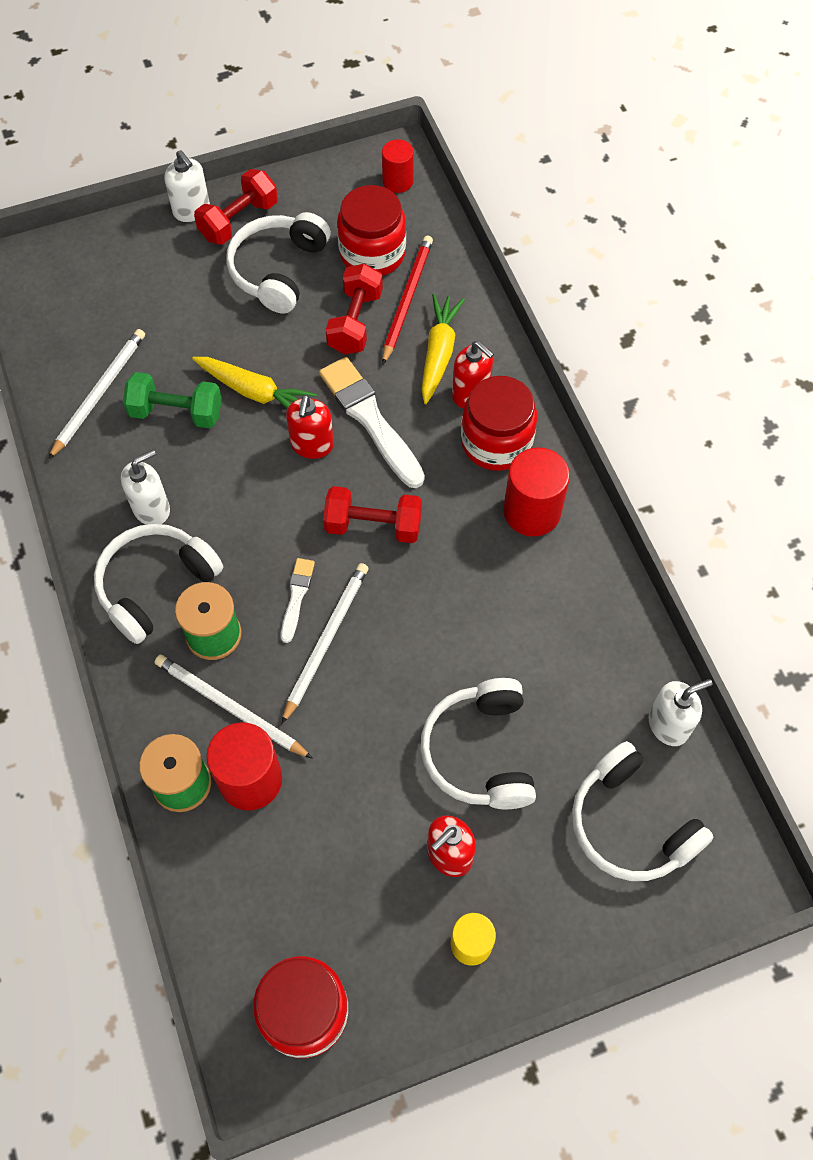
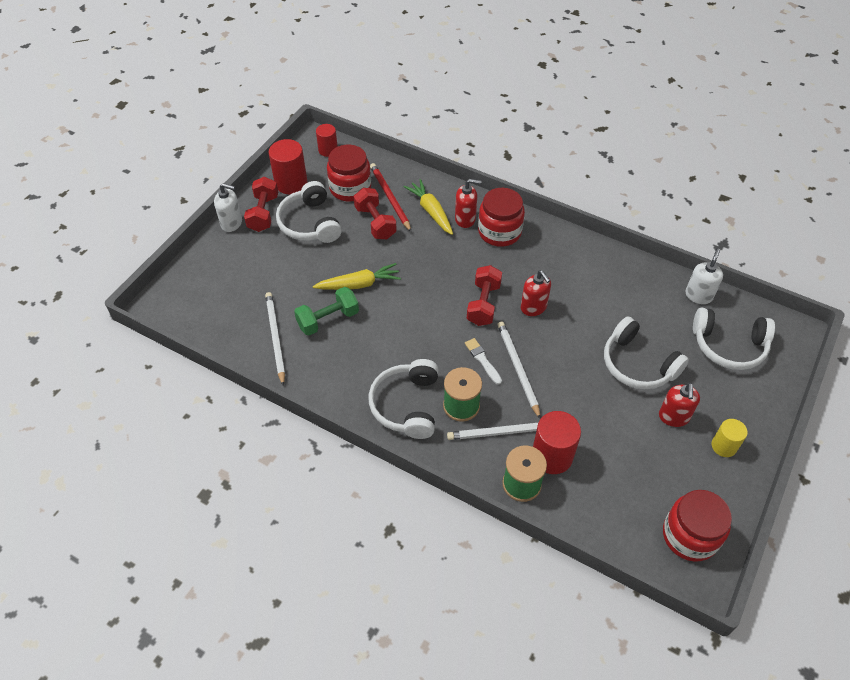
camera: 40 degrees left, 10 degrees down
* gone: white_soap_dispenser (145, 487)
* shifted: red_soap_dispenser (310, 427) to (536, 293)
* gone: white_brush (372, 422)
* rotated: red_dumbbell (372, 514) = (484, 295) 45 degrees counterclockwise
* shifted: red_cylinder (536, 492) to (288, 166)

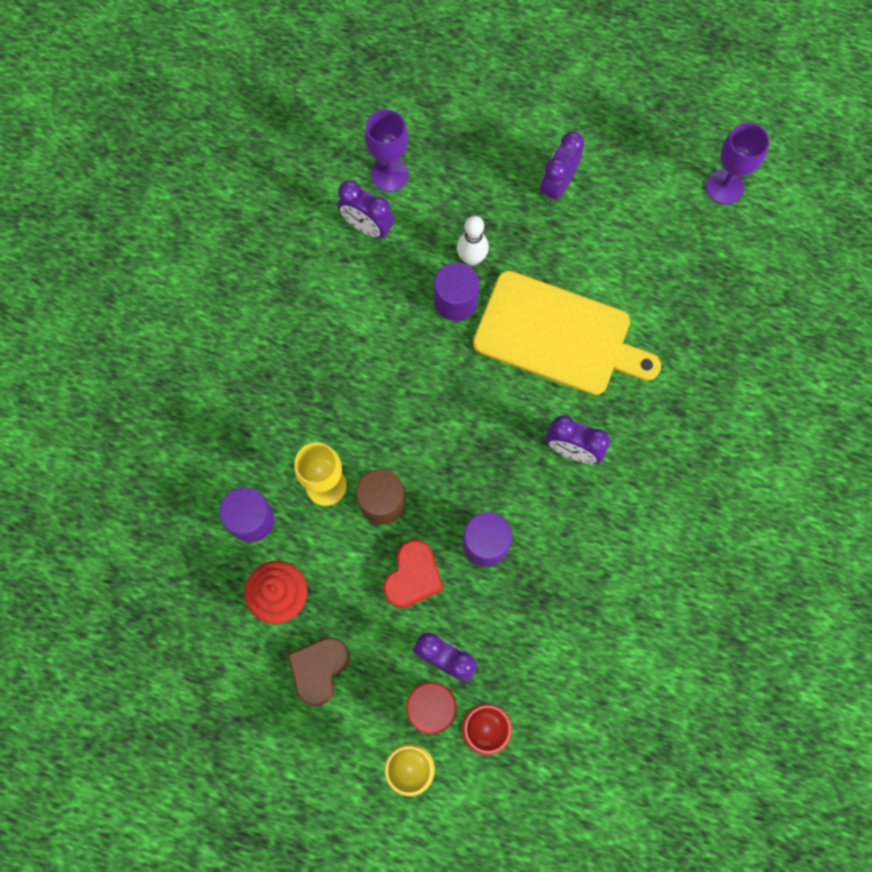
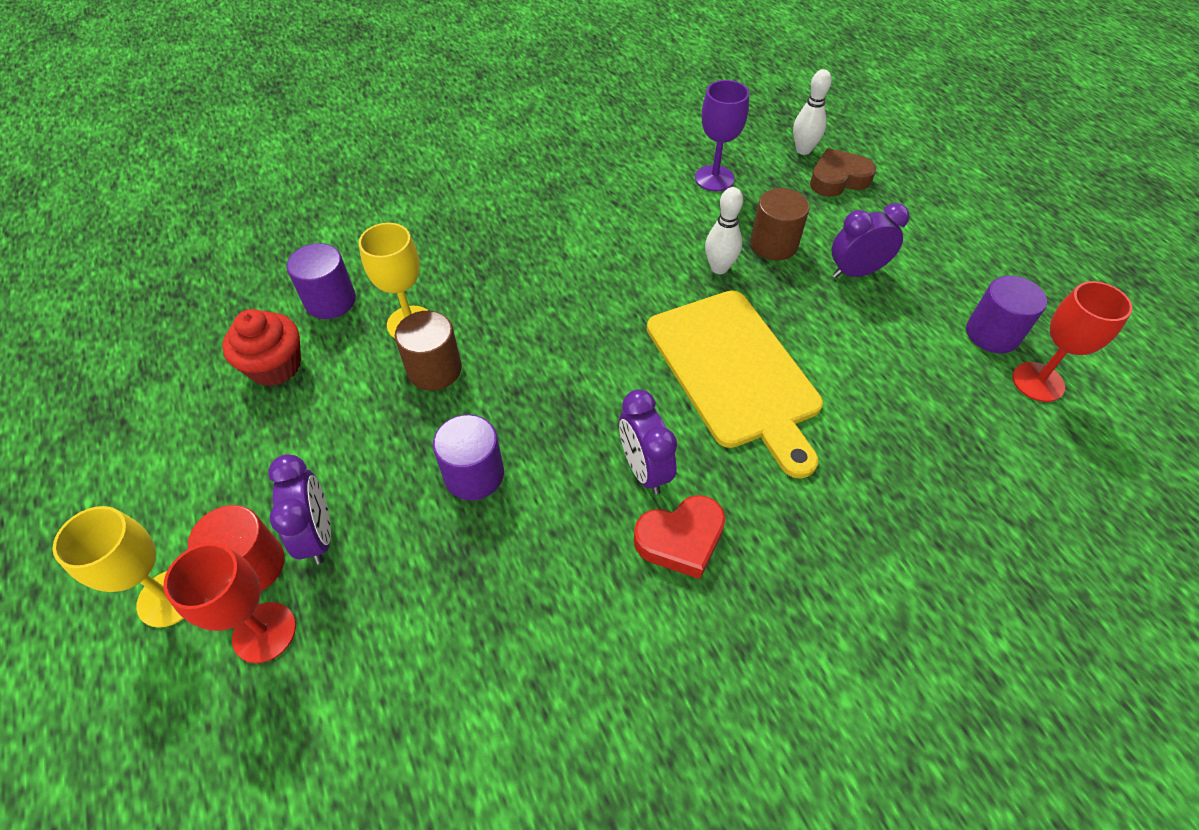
camera: 45 degrees right, 20 degrees down
* shifted: brown_heart (319, 671) to (843, 172)
* gone: purple_clock (366, 209)
* shifted: red_heart (413, 574) to (679, 537)
* shifted: purple_cylinder (456, 292) to (1006, 314)
* repainted: purple_goblet (737, 163) to red_goblet (1072, 341)
* new: brown_cylinder (780, 224)
* new: white_bowling_pin (812, 112)

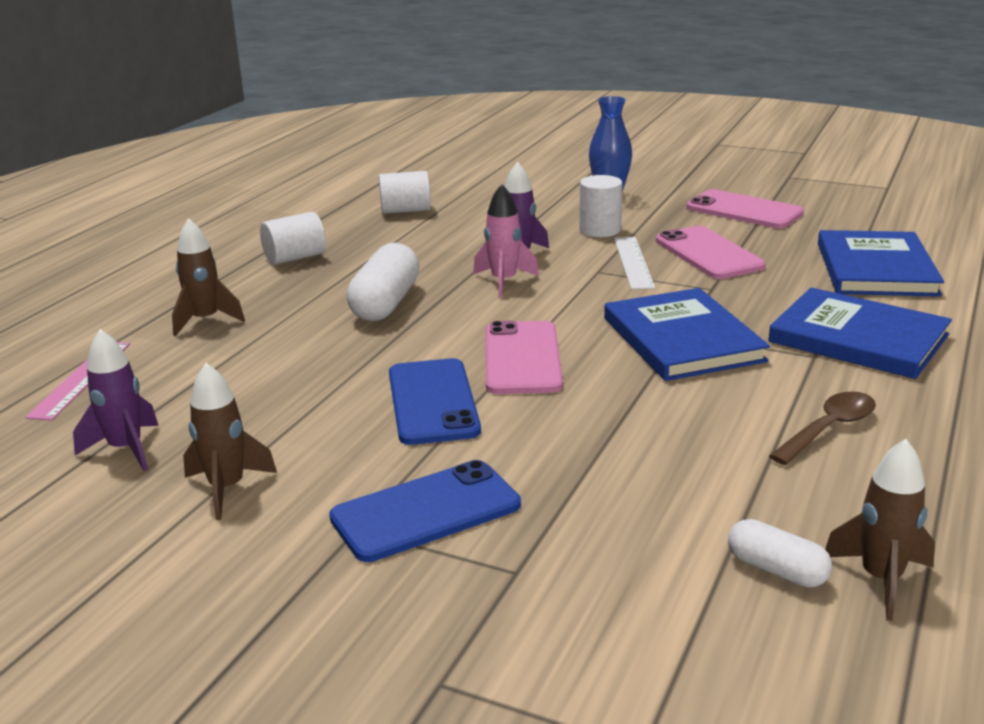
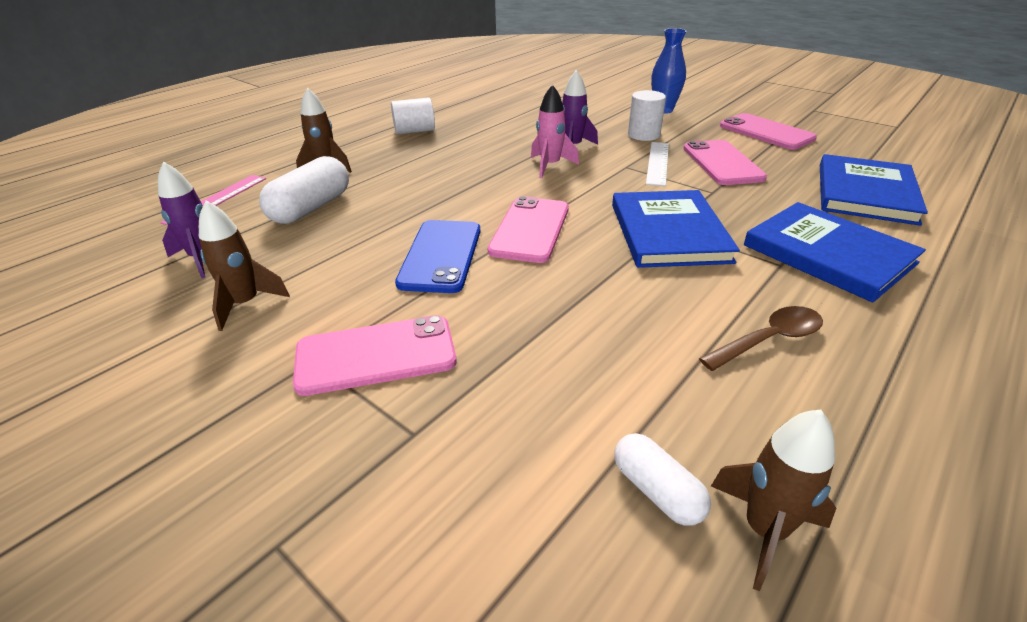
camera: 15 degrees right, 10 degrees up
* repainted: blue_phone (425, 511) to pink_phone (375, 355)
* shifted: white_capsule (382, 282) to (304, 190)
* gone: white_cylinder (405, 192)

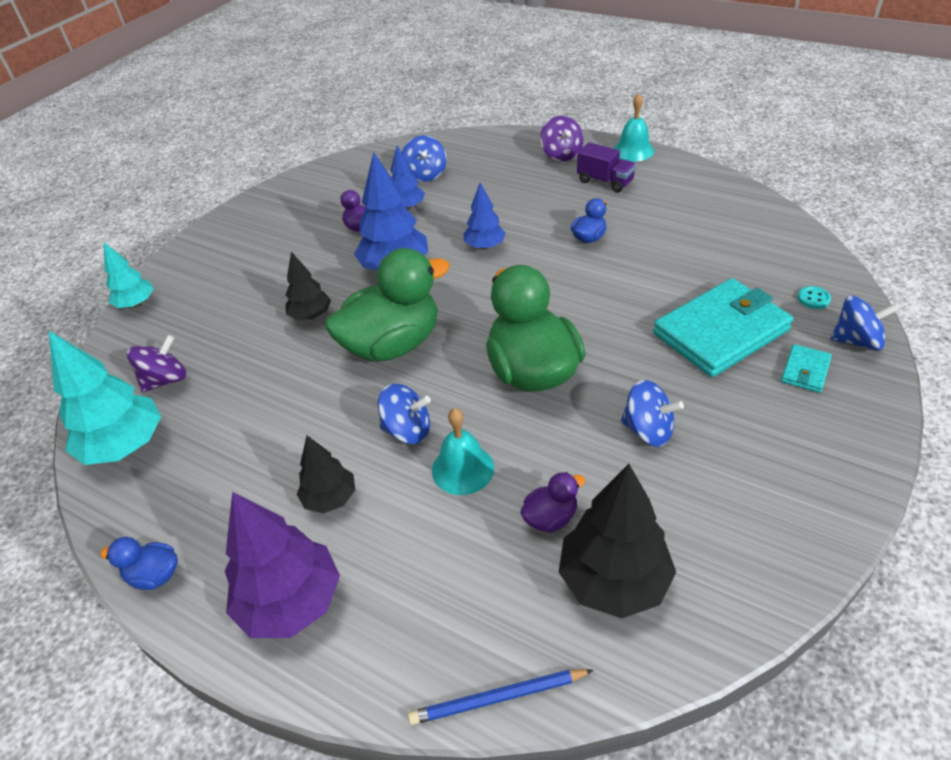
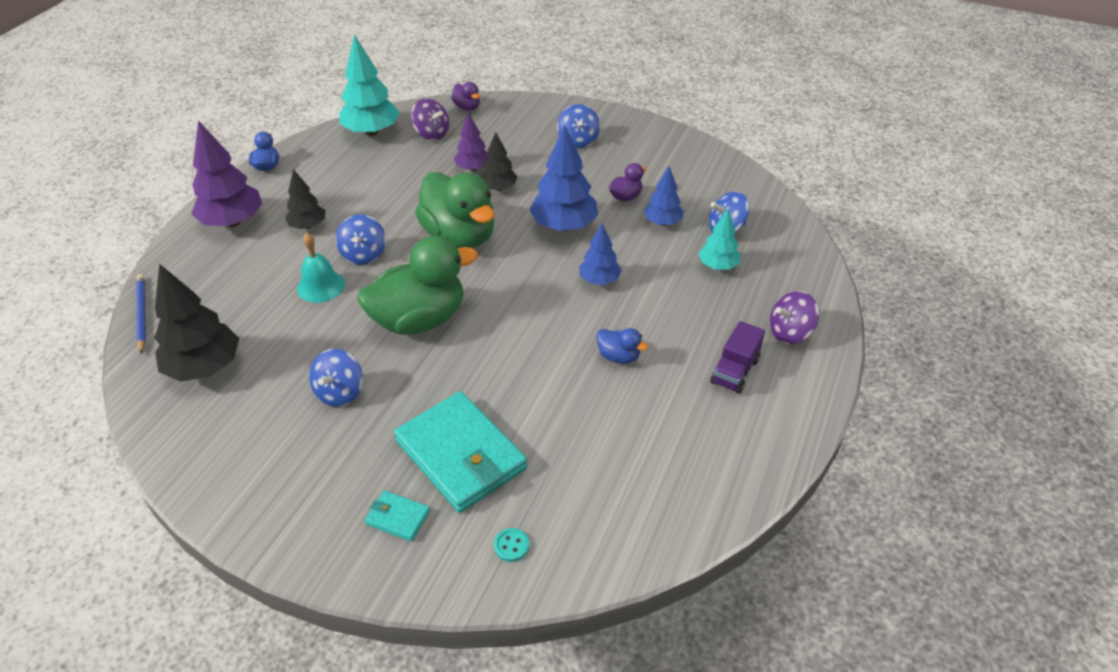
camera: 80 degrees right, 0 degrees up
* shifted: turquoise_tree (129, 275) to (719, 239)
* shifted: purple_duck (552, 502) to (465, 96)
* gone: turquoise_bell (634, 127)
* shifted: blue_spinning_top (865, 323) to (578, 126)
* new: purple_tree (471, 141)

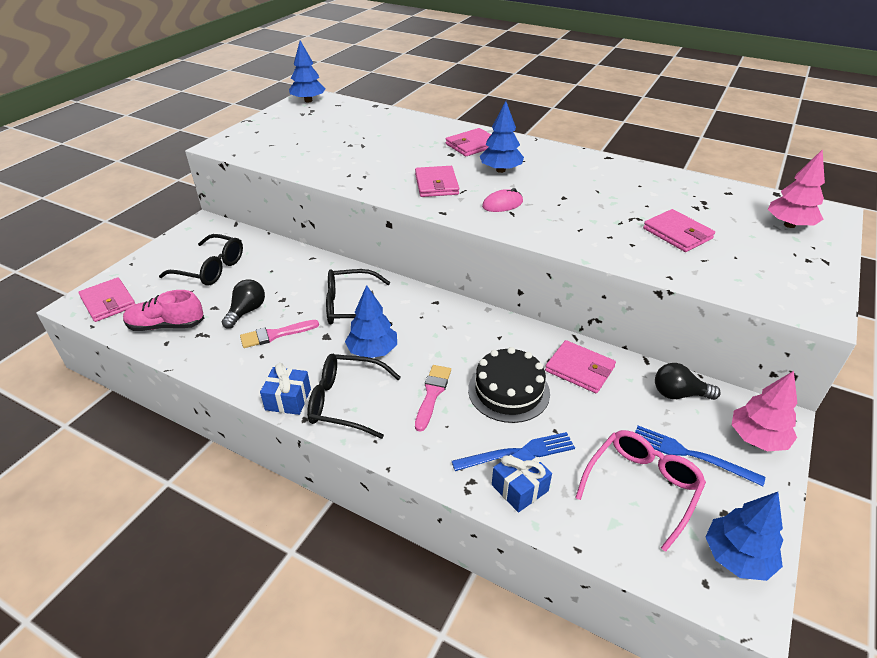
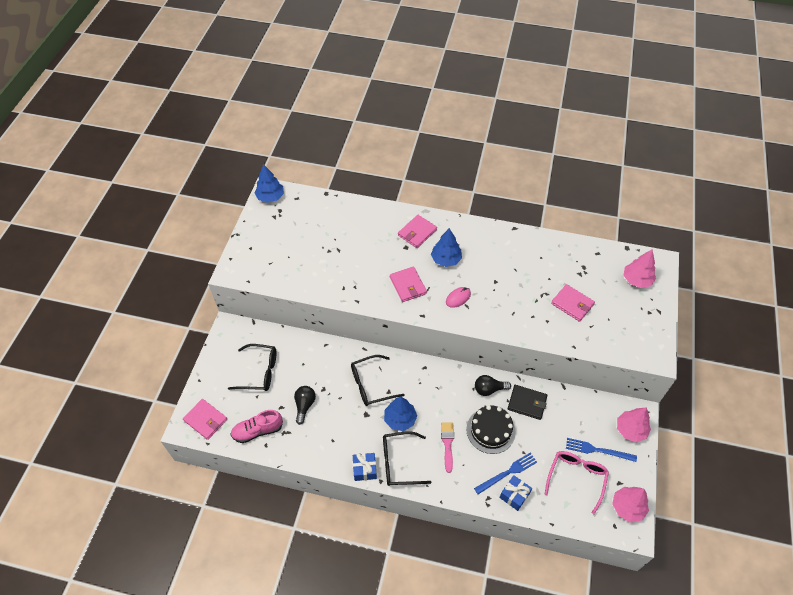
camera: 15 degrees left, 15 degrees up
* gone: pink_brush (279, 334)
* repainted: pink_wallet (580, 366) to black_wallet (528, 402)
* shifted: black_light_bulb (688, 381) to (493, 385)
* repainted: blue_tree (744, 536) to pink_tree (630, 504)

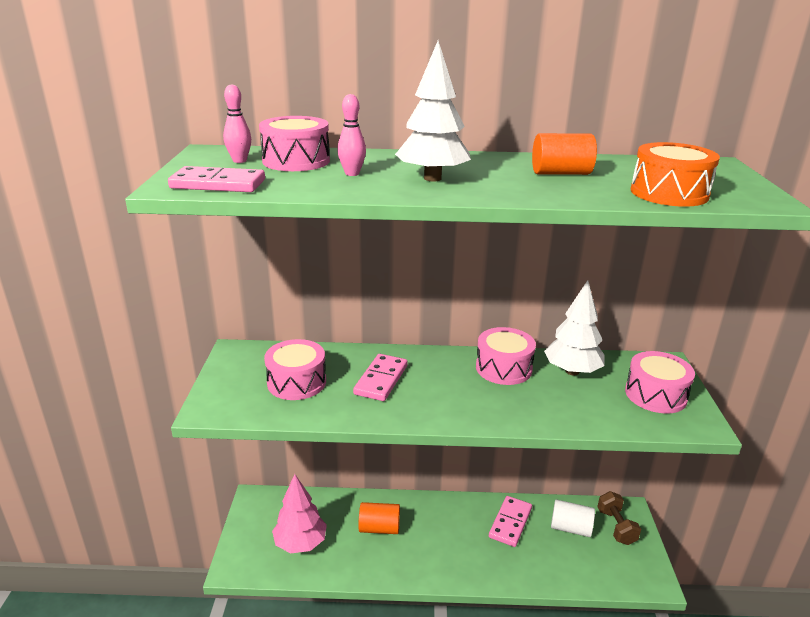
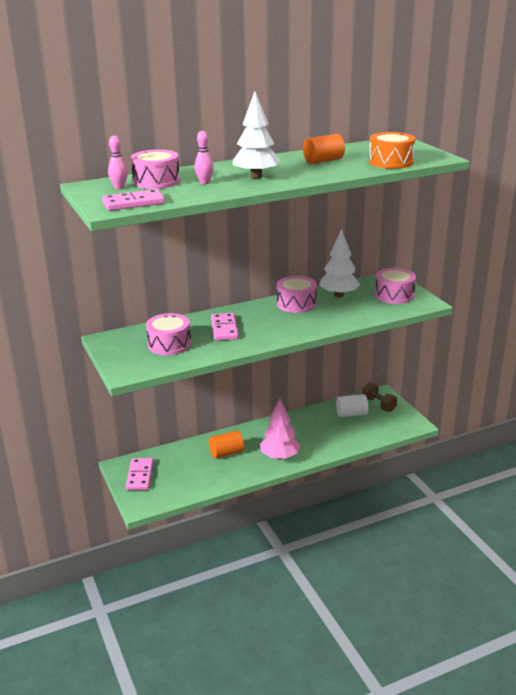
camera: 25 degrees left, 0 degrees up
* shifted: pink_tree (299, 513) to (280, 429)
* shifted: pink_domino (510, 521) to (140, 474)

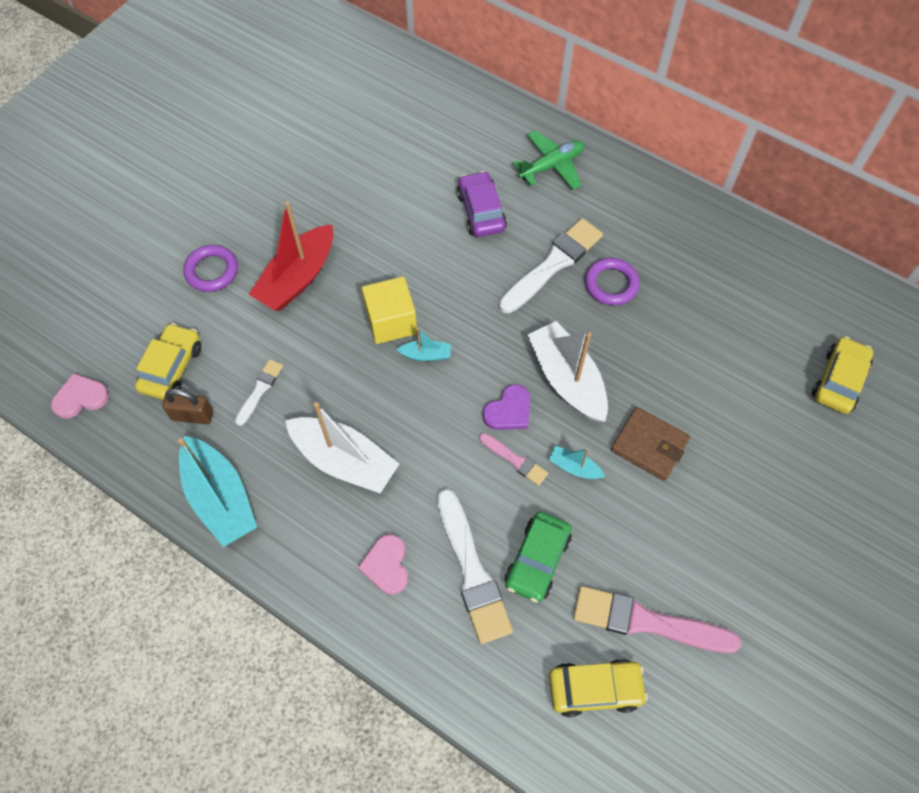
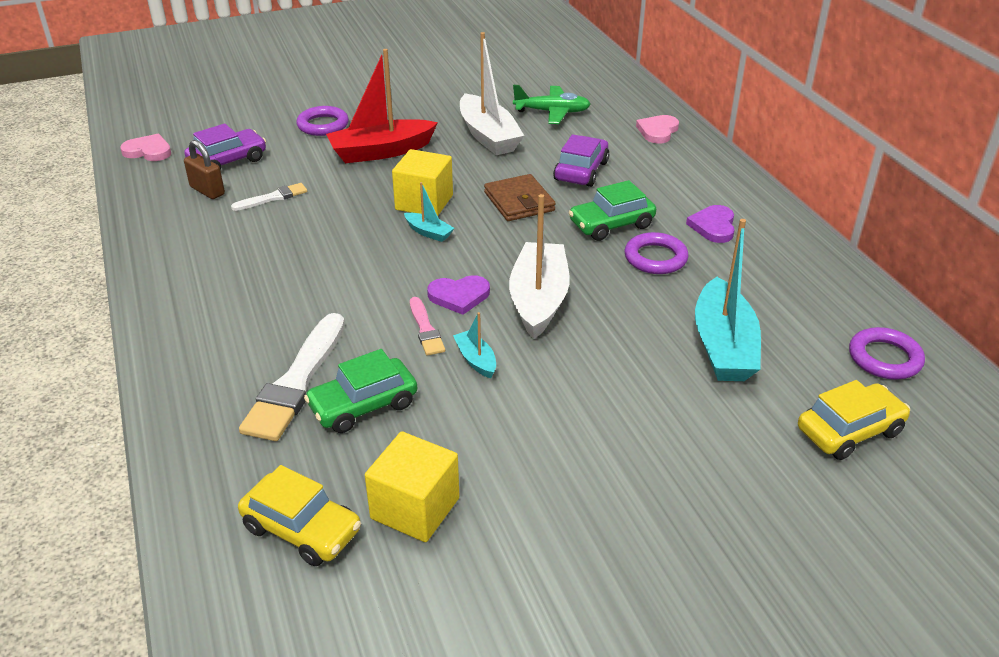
camera: 35 degrees right, 25 degrees down
* repainted: yellow_car (168, 361) to purple_car (225, 147)
* shifted: turquoise_boat (217, 491) to (728, 300)
* shifted: white_boat (342, 447) to (492, 93)
* shifted: pink_heart (383, 564) to (657, 129)
* swapped: white_brush (551, 265) to green_car (612, 210)
* shifted: green_plane (548, 160) to (552, 104)
* swapped: pink_brush (657, 619) to yellow_cube (412, 486)
* shifted: brown_wallet (650, 444) to (520, 197)
* new: purple_heart (710, 224)
* new: purple_ring (887, 353)

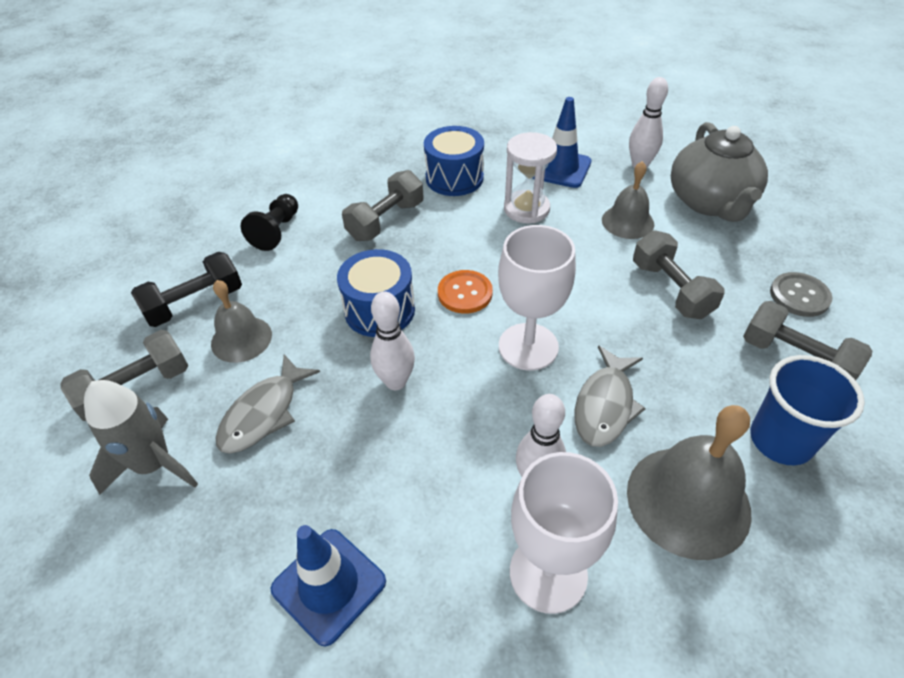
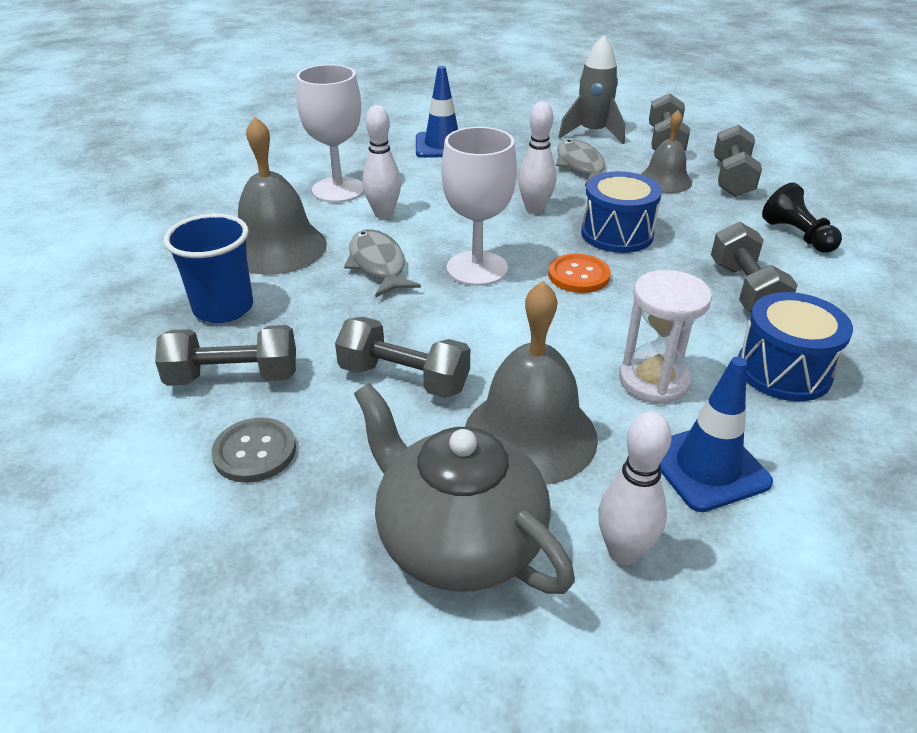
camera: 135 degrees right, 10 degrees down
* repainted: black_dumbbell (186, 289) to grey_dumbbell (738, 161)
* scaled: grey_bell (628, 200) = (531, 383) x1.62

